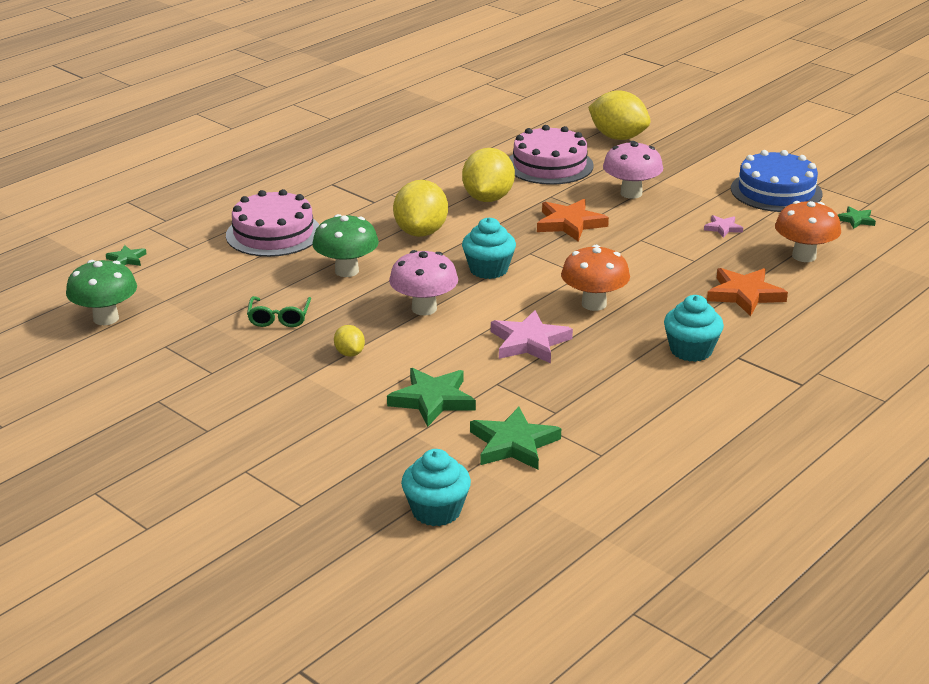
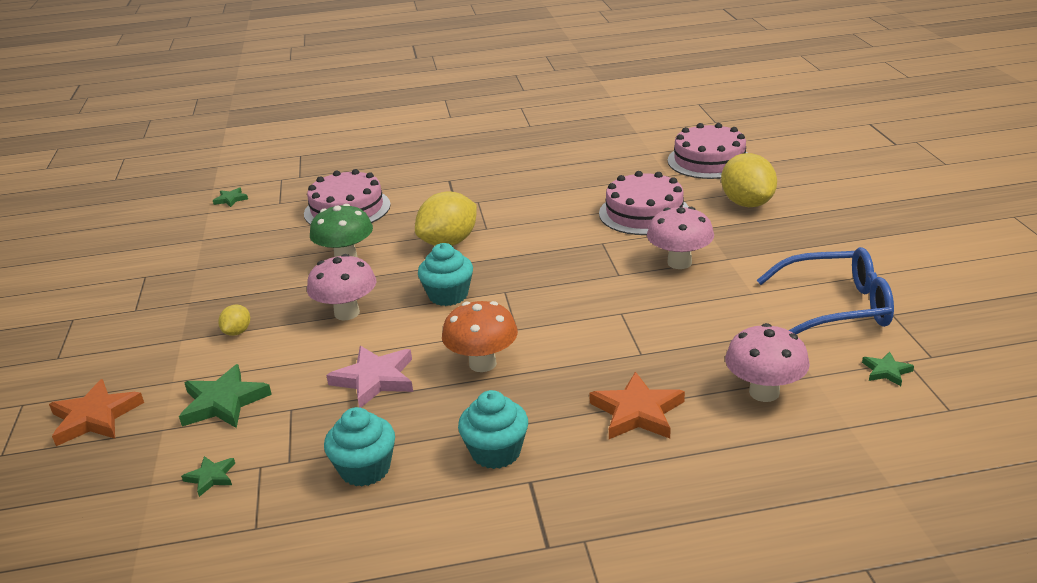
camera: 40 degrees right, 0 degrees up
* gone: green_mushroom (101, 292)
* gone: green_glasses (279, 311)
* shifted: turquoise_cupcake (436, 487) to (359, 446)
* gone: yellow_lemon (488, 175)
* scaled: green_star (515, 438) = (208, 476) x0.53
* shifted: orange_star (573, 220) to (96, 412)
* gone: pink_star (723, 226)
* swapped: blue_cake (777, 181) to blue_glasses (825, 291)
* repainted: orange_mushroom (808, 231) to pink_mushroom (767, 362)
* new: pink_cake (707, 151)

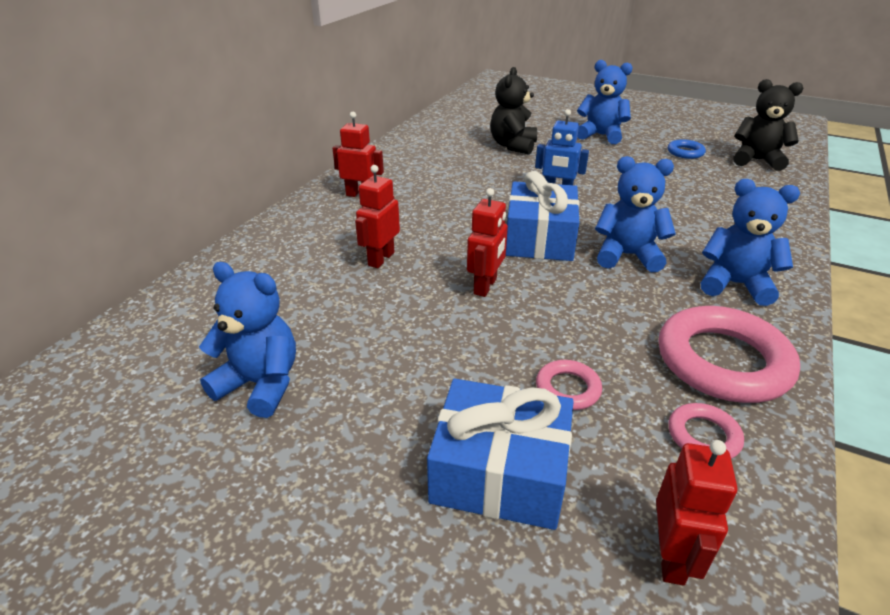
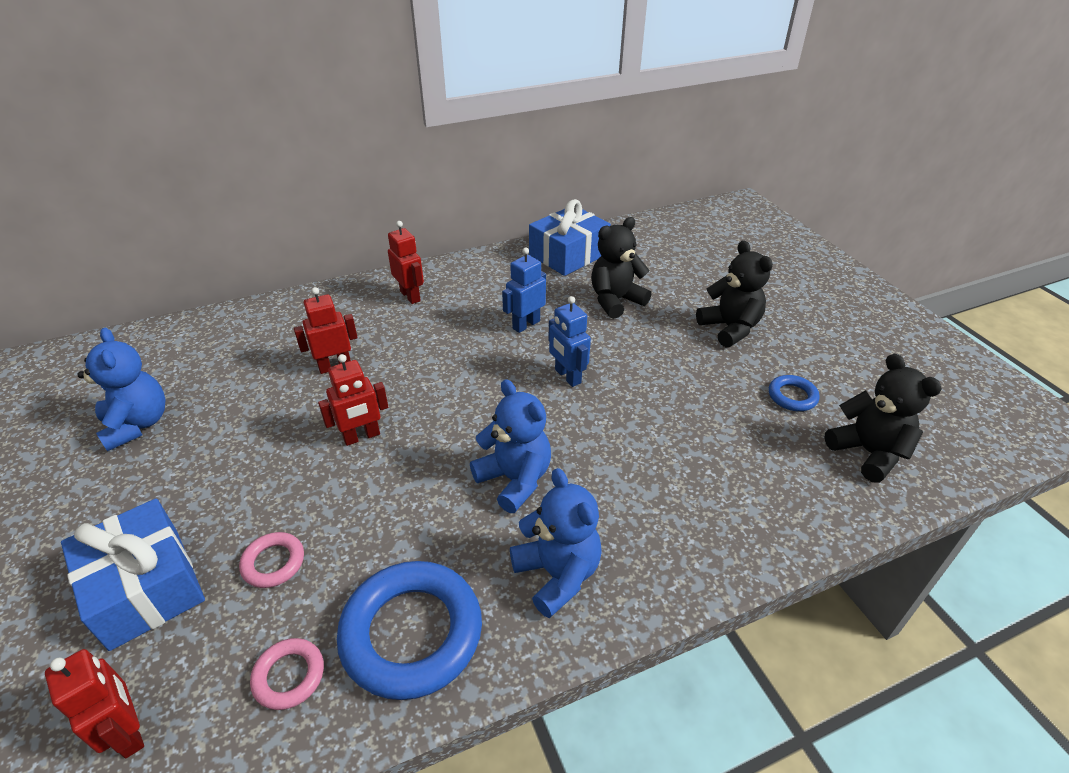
camera: 40 degrees right, 5 degrees up
* shifted: blue_gift (543, 216) to (570, 237)
* repainted: blue_teddy_bear (605, 102) to black_teddy_bear (734, 293)
* rotated: red_robot (696, 512) = (94, 704) 90 degrees counterclockwise
* repainted: pink_ring (729, 354) to blue_ring (409, 630)
* new: blue_robot (524, 290)

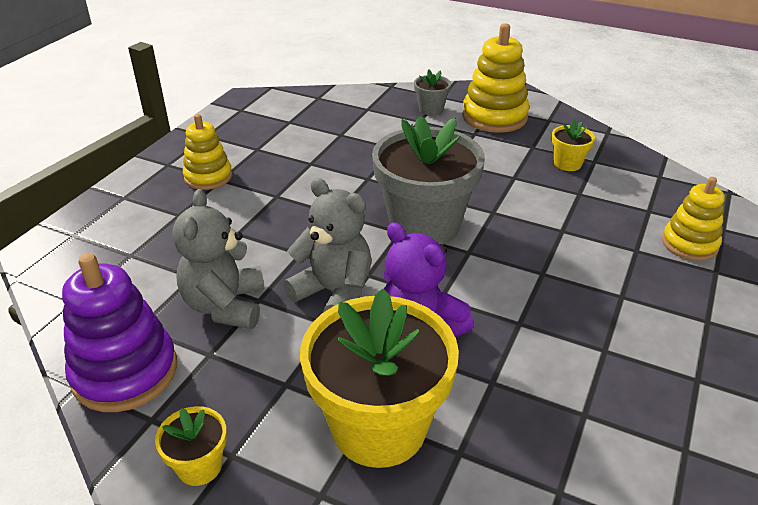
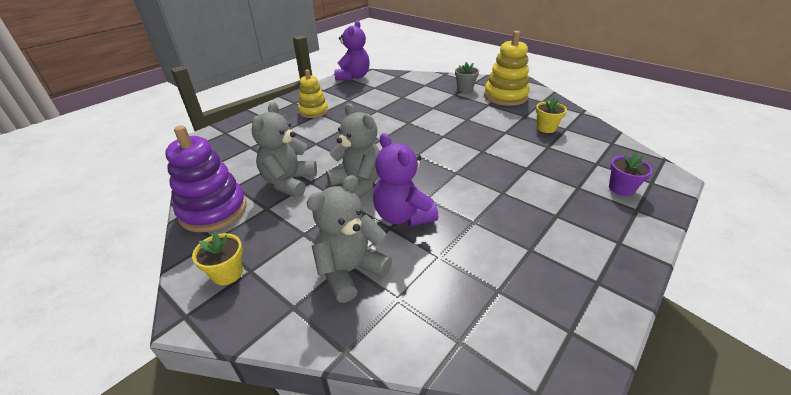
camera: 15 degrees right, 0 degrees up
* swapped: yellow_flower_pot (379, 378) to grey_teddy_bear (349, 239)
* gone: grey_flower_pot (428, 180)
* swapped: yellow_stacking_toy (693, 219) to purple_flower_pot (631, 174)
* new: purple_teddy_bear (352, 50)

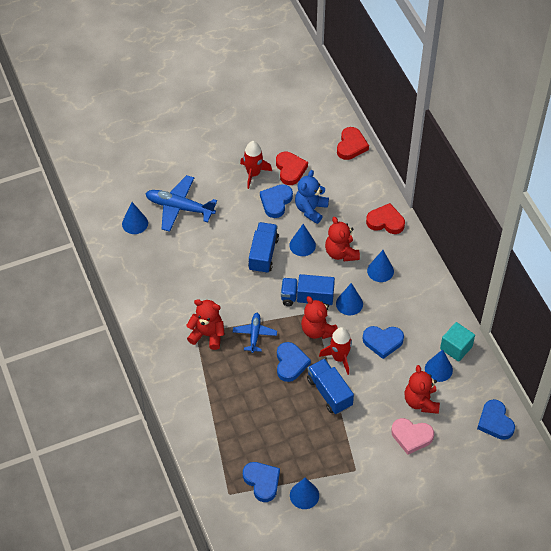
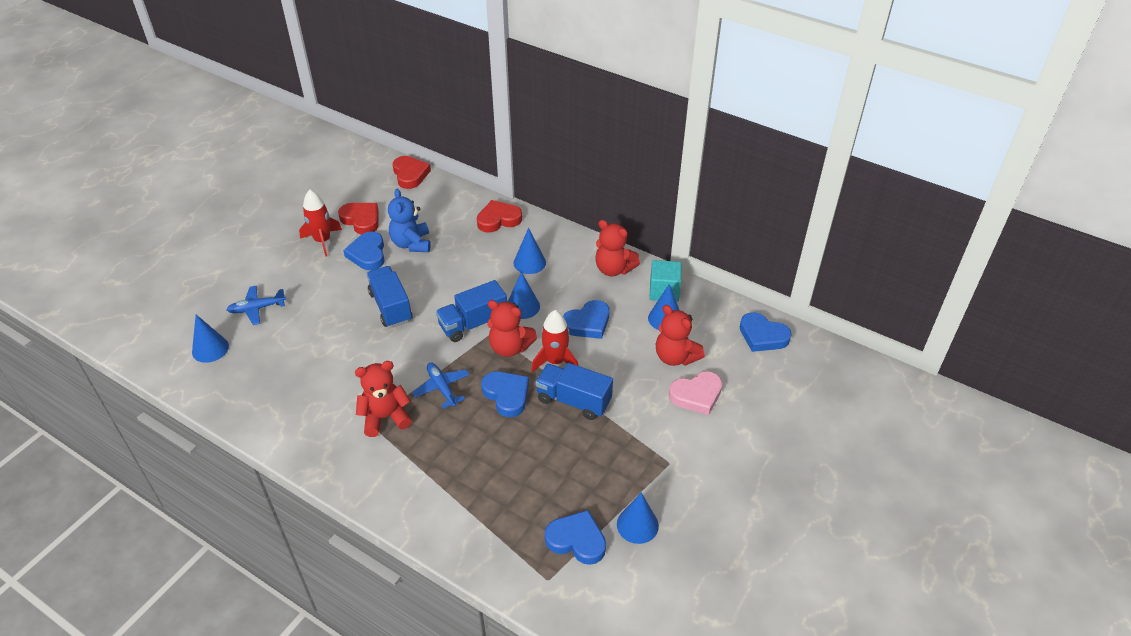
camera: 35 degrees left, 10 degrees down
* scaled: blue_plane (181, 203) = (256, 305) x0.59
* gone: blue_cone (302, 240)
* shifted: red_teddy_bear (342, 239) to (617, 248)

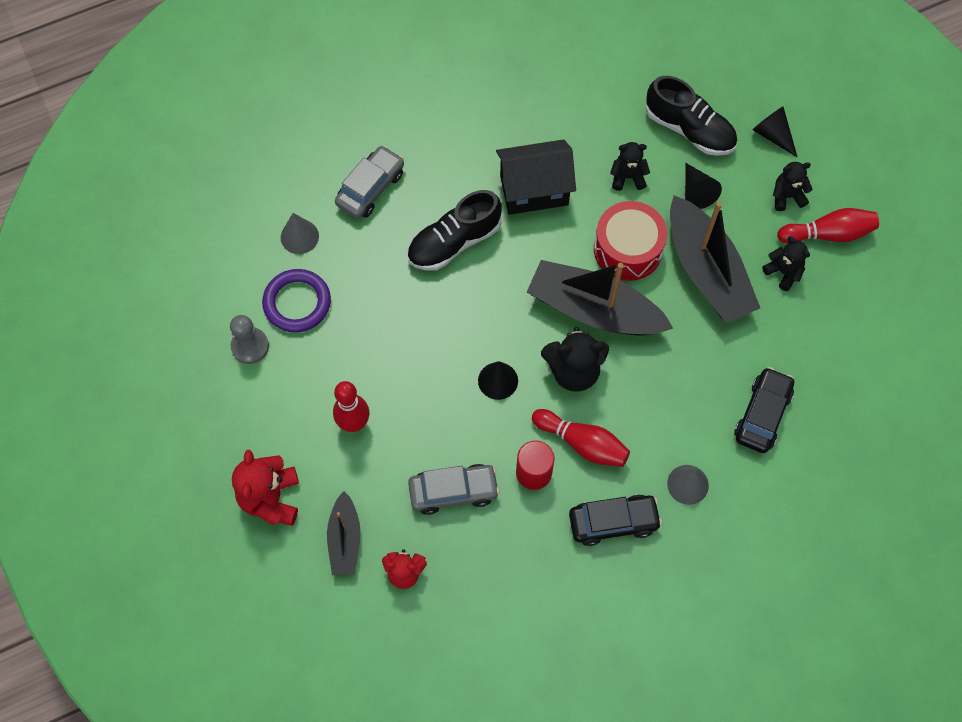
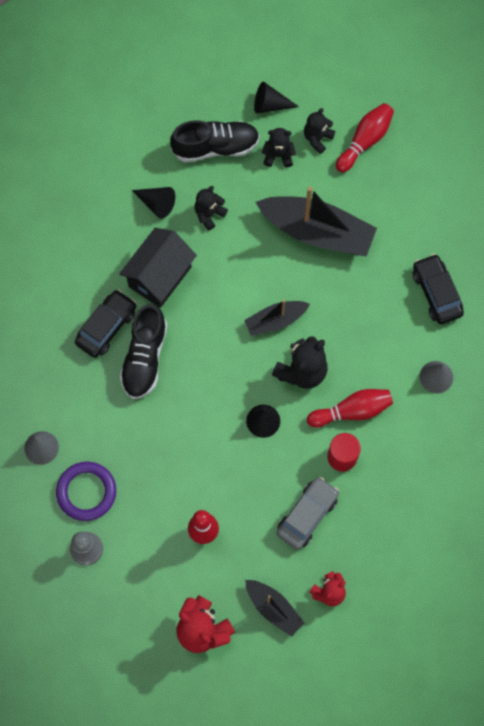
camera: 45 degrees left, 5 degrees up
* gone: grey_car (369, 182)
* scaled: black_boat (600, 298) = (277, 318) x0.54
* shifted: black_car (615, 520) to (105, 323)
* gone: red_drum (630, 241)
* shifted: black_cone (703, 186) to (153, 203)
* shifted: black_teddy_bear (786, 263) to (279, 148)

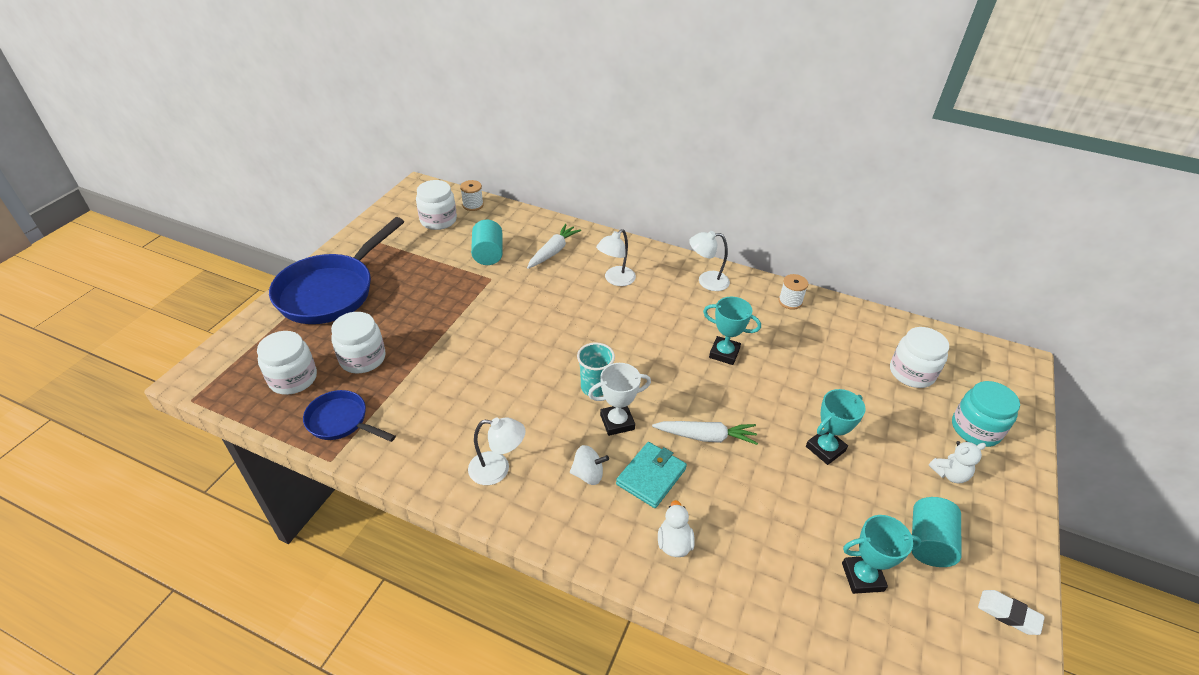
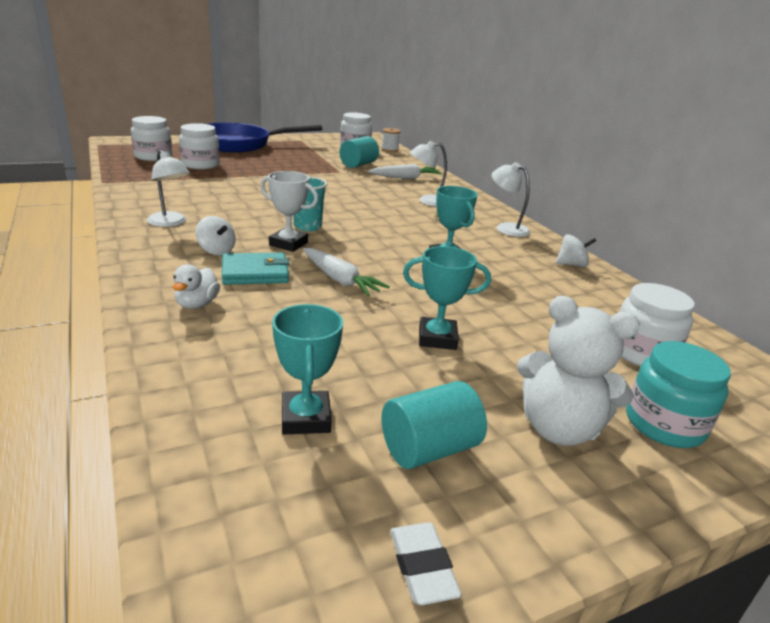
camera: 40 degrees right, 15 degrees down
* gone: blue_pan (349, 416)
* rotated: white_duck (676, 528) = (196, 286) 150 degrees clockwise
* swapped: white_spool (793, 292) to white_spinning_top (576, 250)
* rotated: turquoise_trophy (881, 554) = (307, 369) 45 degrees clockwise
* scaled: white_teddy_bear (957, 462) = (578, 371) x1.78

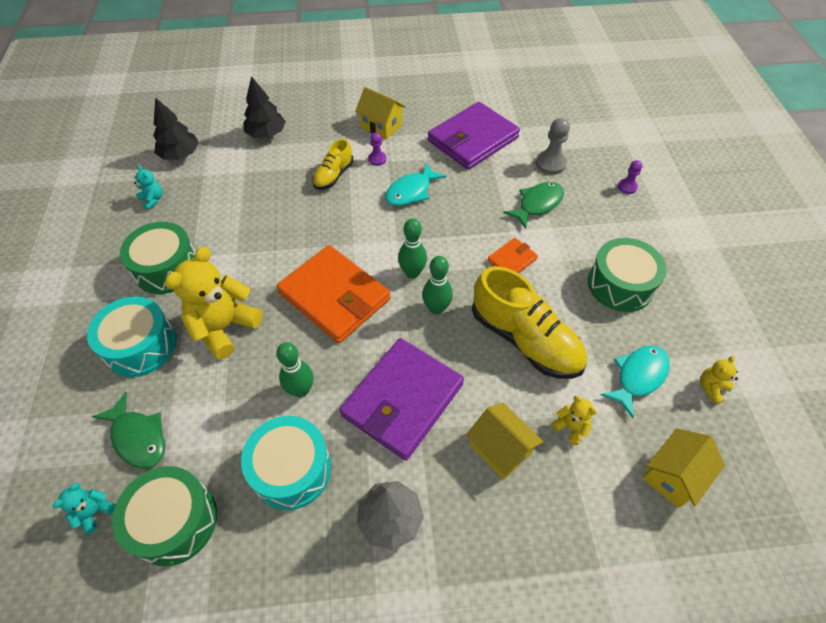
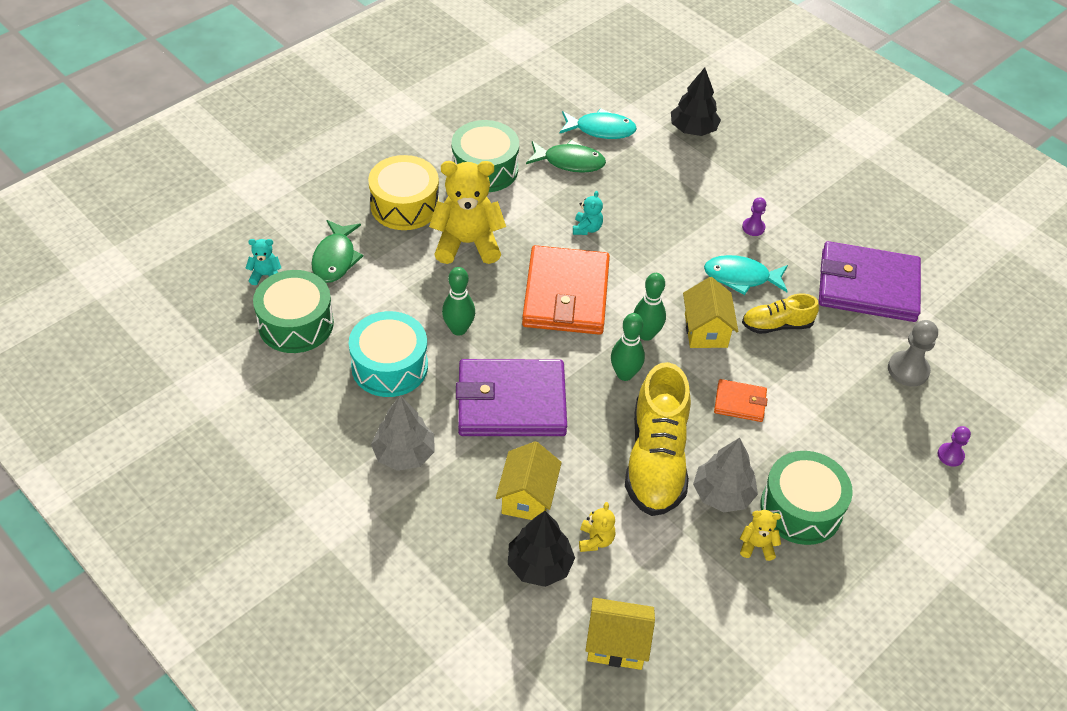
camera: 50 degrees right, 5 degrees down
* repainted: turquoise_drum (132, 336) to yellow_drum (403, 192)
* shifted: turquoise_teddy_bear (148, 187) to (588, 213)
* shifted: black_tree (176, 128) to (541, 549)
* shifted: yellow_shoe (332, 164) to (780, 314)
* shifted: yellow_house (380, 113) to (710, 312)
* shifted: green_fish (533, 205) to (566, 156)
* shifted: turquoise_fish (635, 382) to (598, 123)
* shifted: yellow_teddy_bear (719, 380) to (760, 535)
* new: grey_tree (725, 475)

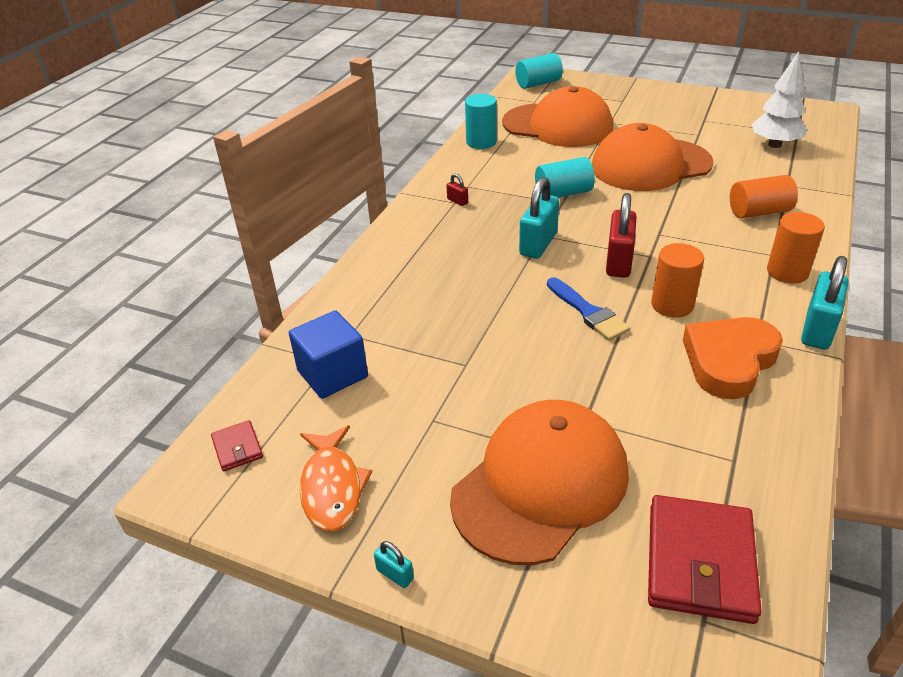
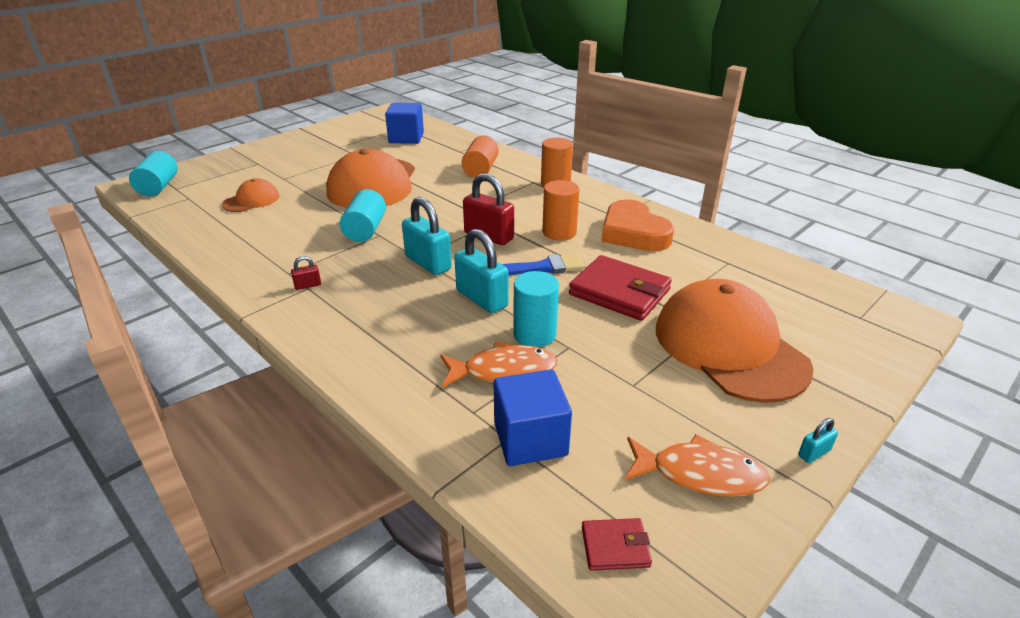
camera: 70 degrees left, 5 degrees down
* shifted: turquoise_cylinder (481, 121) to (536, 309)
* scaled: orange_cap (557, 116) = (250, 195) x0.48
* shifted: red_wallet (705, 559) to (620, 288)
* swapped: white_tree (779, 99) to blue_cube (404, 123)
* shifted: turquoise_padlock (824, 303) to (481, 271)
* new: orange_fish (498, 364)

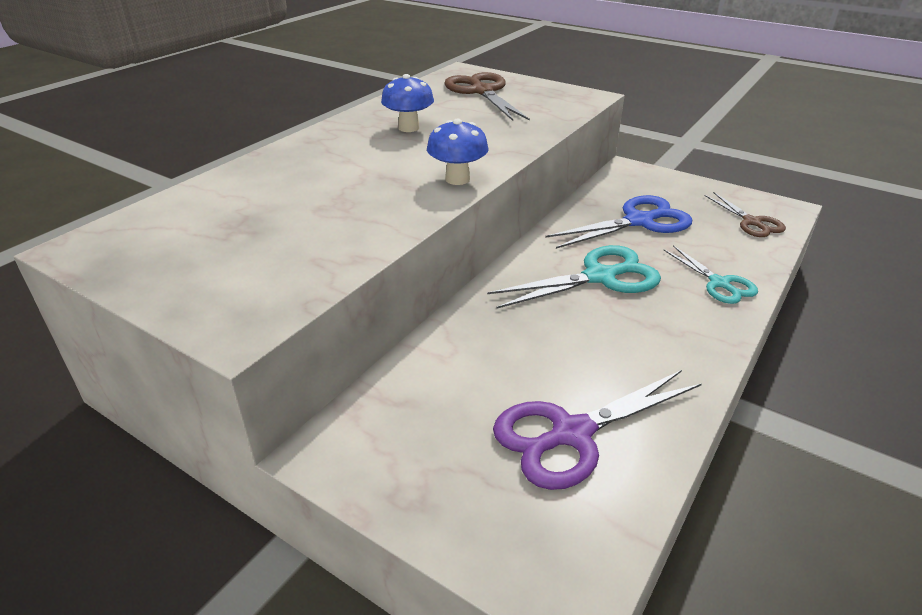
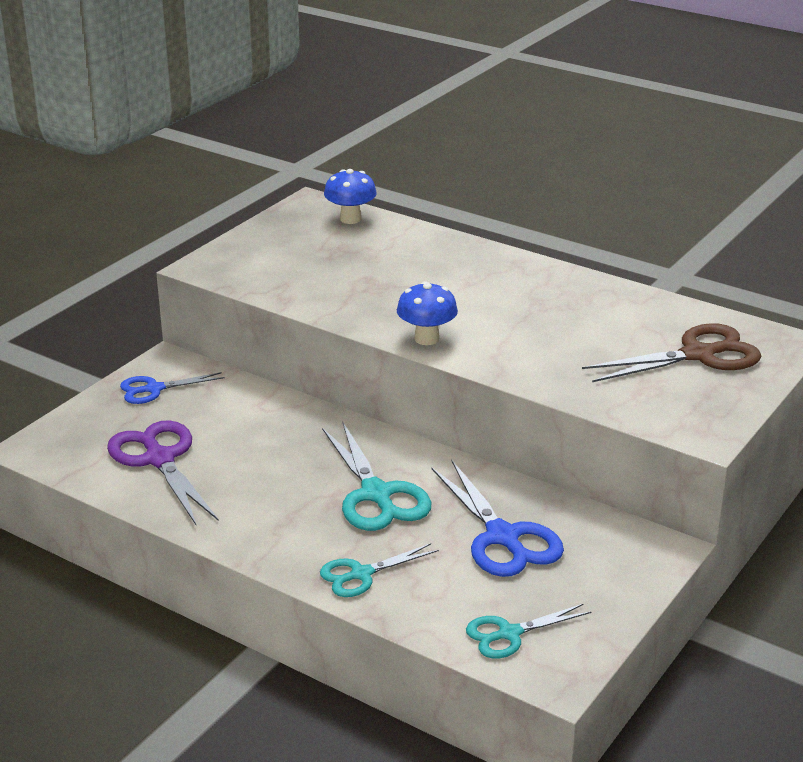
camera: 90 degrees right, 5 degrees down
* shifted: blue_mushroom (407, 103) to (350, 196)
* repainted: brown_scissors (745, 214) to turquoise_scissors (528, 631)
* new: blue_scissors (172, 388)

